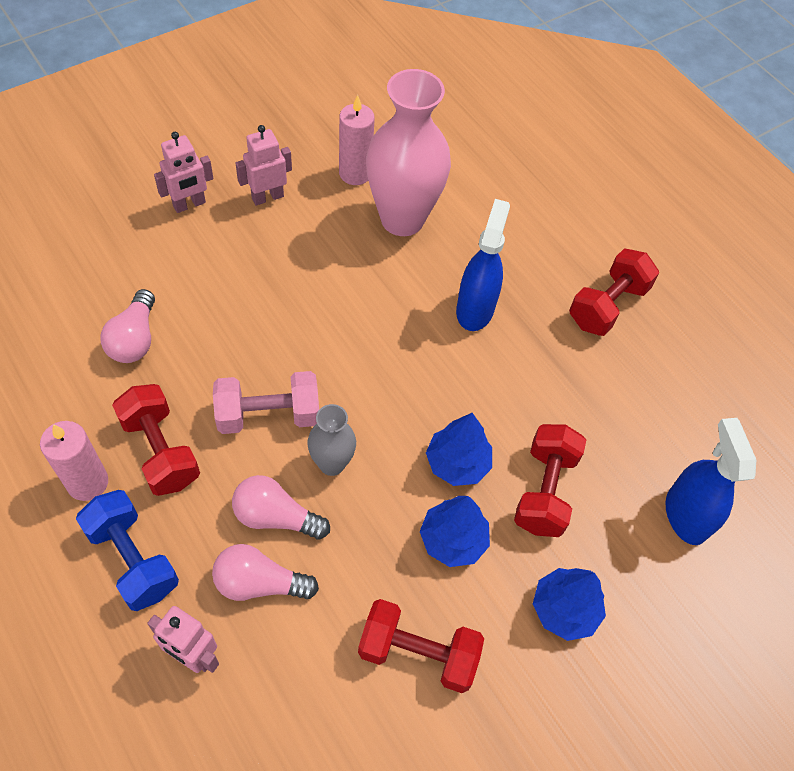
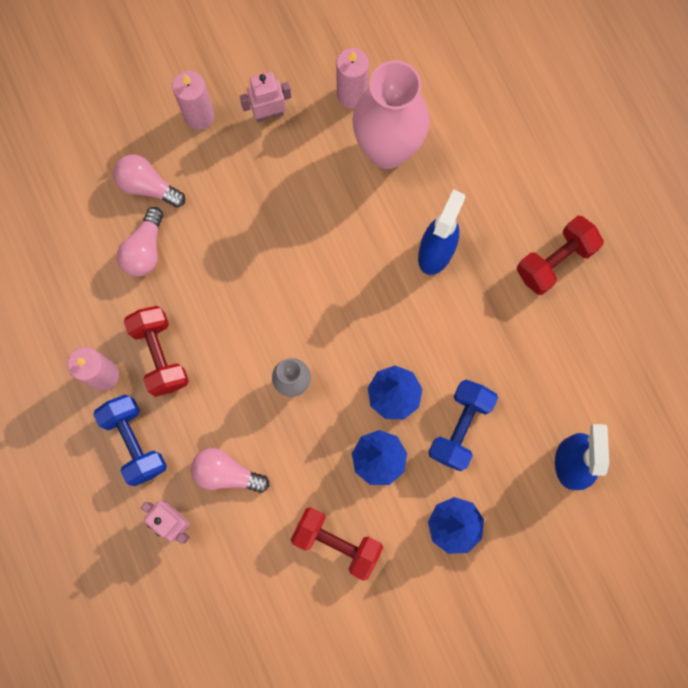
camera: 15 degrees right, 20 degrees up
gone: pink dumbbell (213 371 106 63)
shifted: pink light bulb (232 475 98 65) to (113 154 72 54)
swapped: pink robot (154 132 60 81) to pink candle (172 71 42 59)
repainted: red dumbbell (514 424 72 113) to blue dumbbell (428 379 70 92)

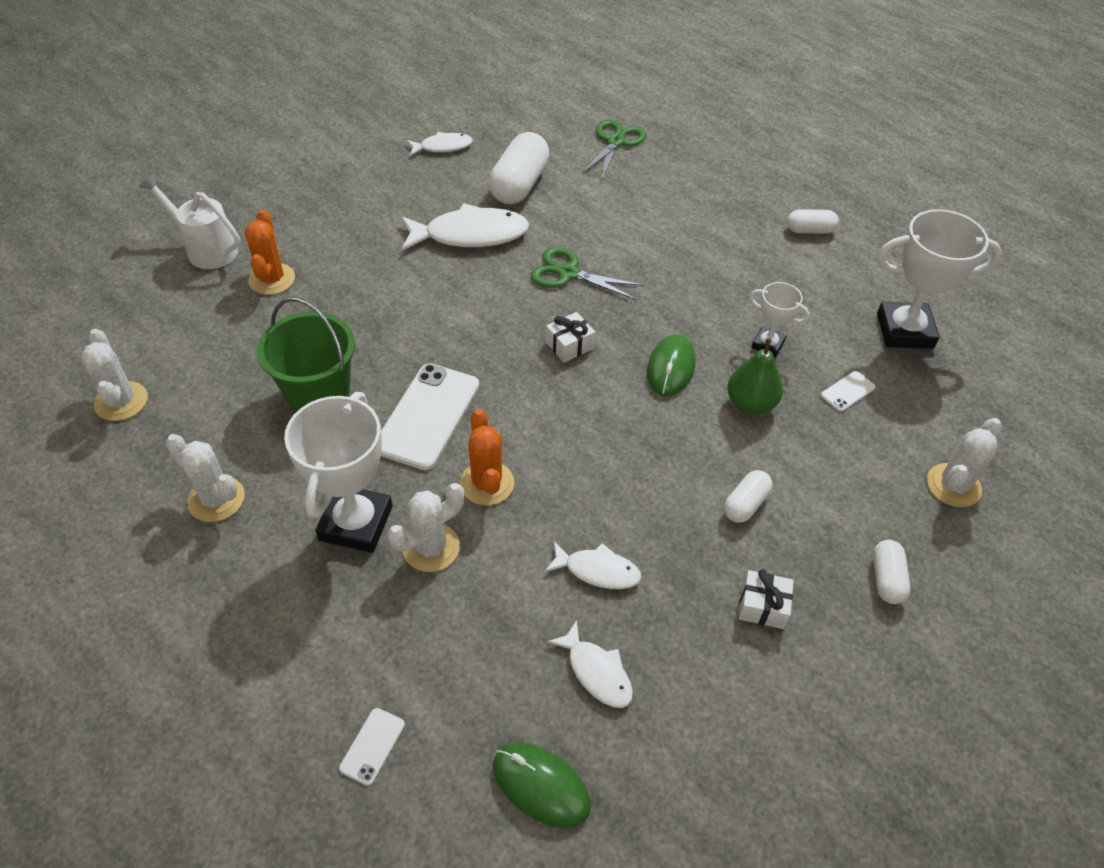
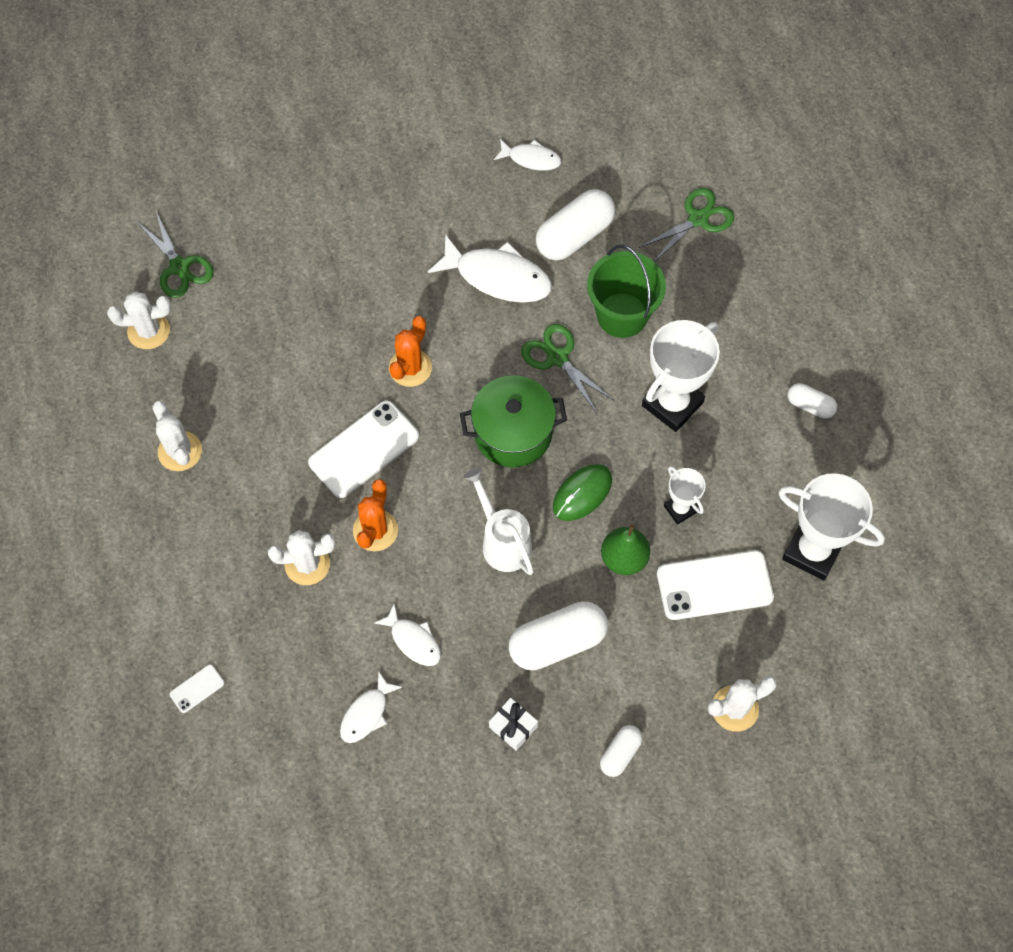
camera: 30 degrees right, 15 degrees up
gone: green mouse (493 743 98 85)
new: green scissors (137 212 77 86)
shifted: white watering can (139 174 102 95) to (464 468 70 107); orange cactus (245 209 50 86) to (389 316 43 71); green bucket (257 297 98 115) to (587 245 79 93); white trophy (284 392 108 161) to (642 320 78 112)
swapped: white gift (546 312 49 51) to green pot (460 376 107 91)
rotated: white cactus (81 329 67 92) = (107 292 64 57) 75 degrees clockwise; white fish (547 620 86 88) = (340 671 62 72) 45 degrees clockwise
scaled: white capsule (724 470 49 53) = (509 601 99 69) x1.87; white phone (821 371 55 41) = (657 550 117 70) x2.20

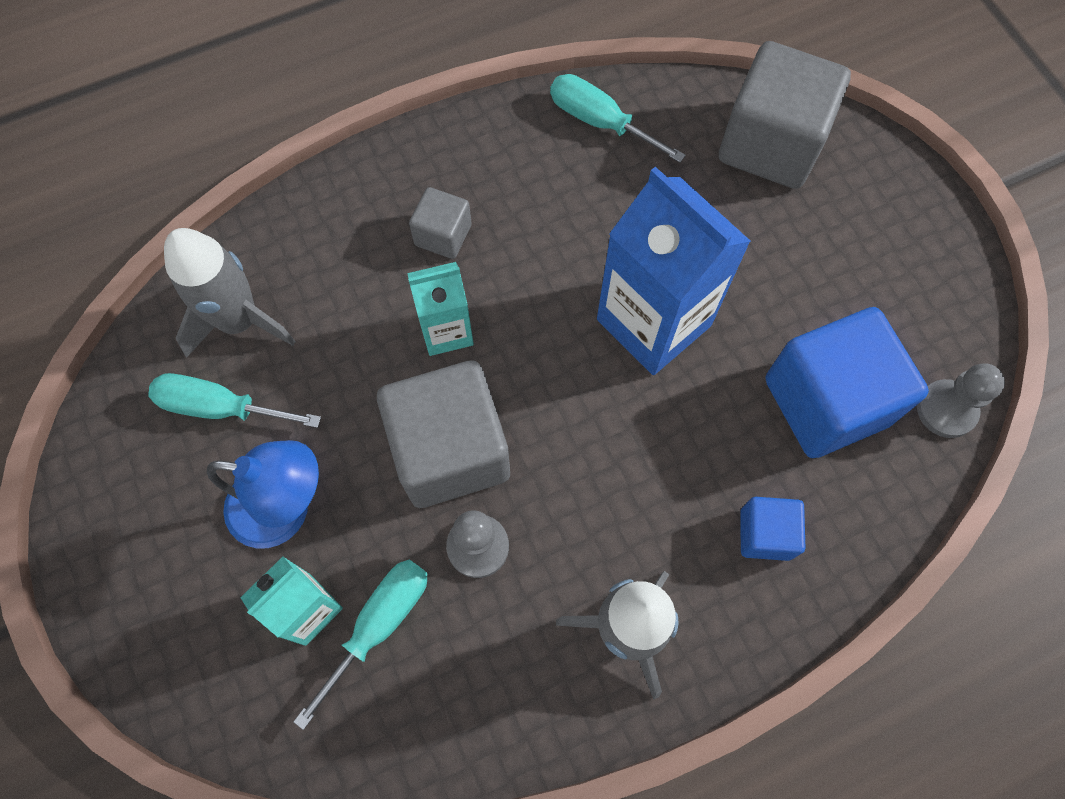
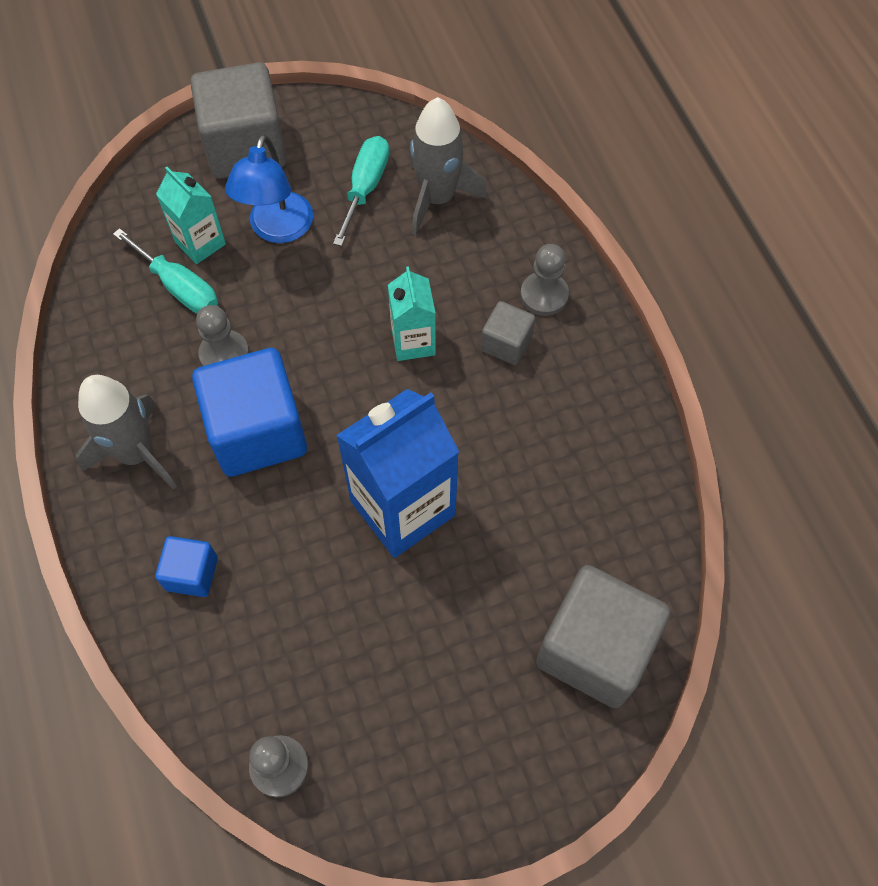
camera: 95 degrees right, 5 degrees down
gone: turquoise screwdriver (550 74 136 89)
new: grey pawn (521 244 48 72)
shifted: grey cube (377 360 133 148) to (190 62 97 117); blue cube (765 307 164 151) to (192 348 115 129)

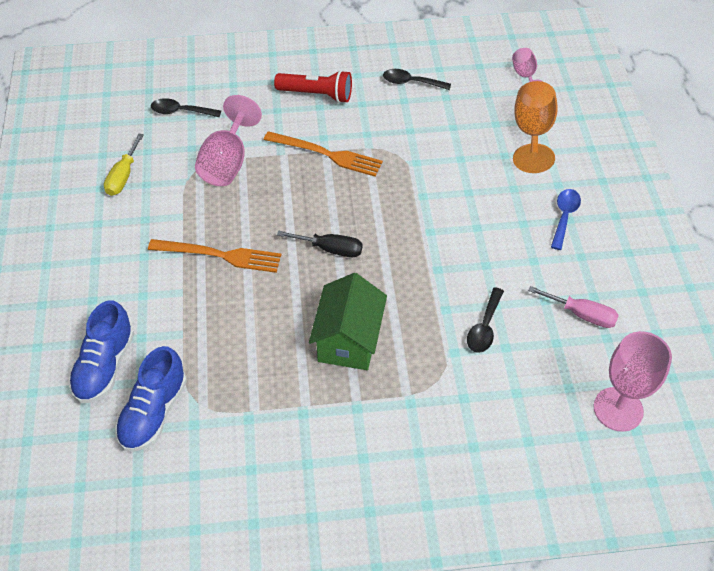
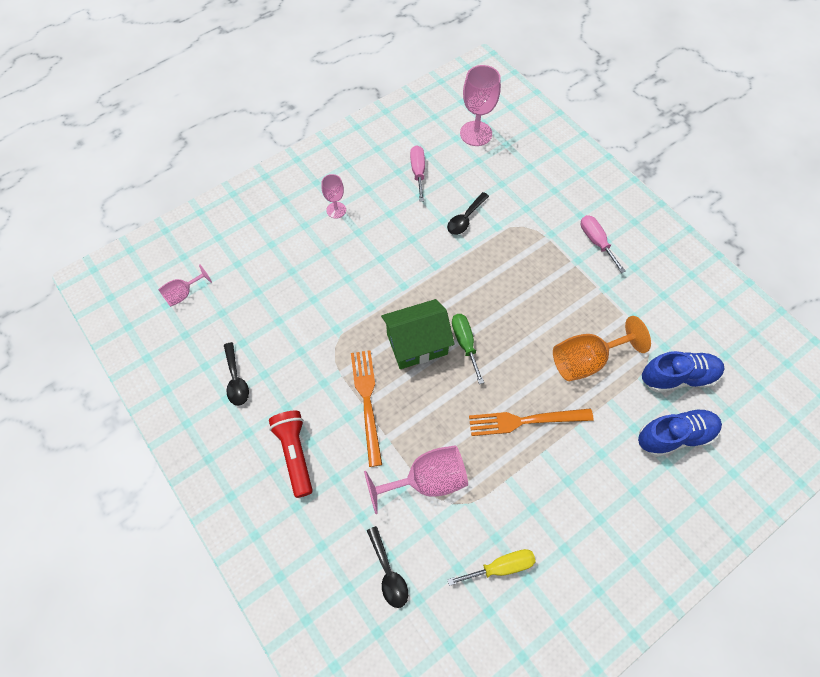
camera: 120 degrees left, 10 degrees up
new: pink screwdriver (581 215 45 58)
shifted: green house (309 273 78 97) to (381 299 74 70); orange goblet (513 81 45 92) to (553 316 98 65)
swapped: blue spoon (551 189 30 61) to pink goblet (321 174 25 45)
repainted: black screwdriver (277 230 86 27) to green screwdriver (452 314 32 70)
rotated: orange fork (148 239 133 34) = (469 408 125 28) 75 degrees counterclockwise; black spoon (467 287 37 66) = (447 192 42 43) 135 degrees clockwise

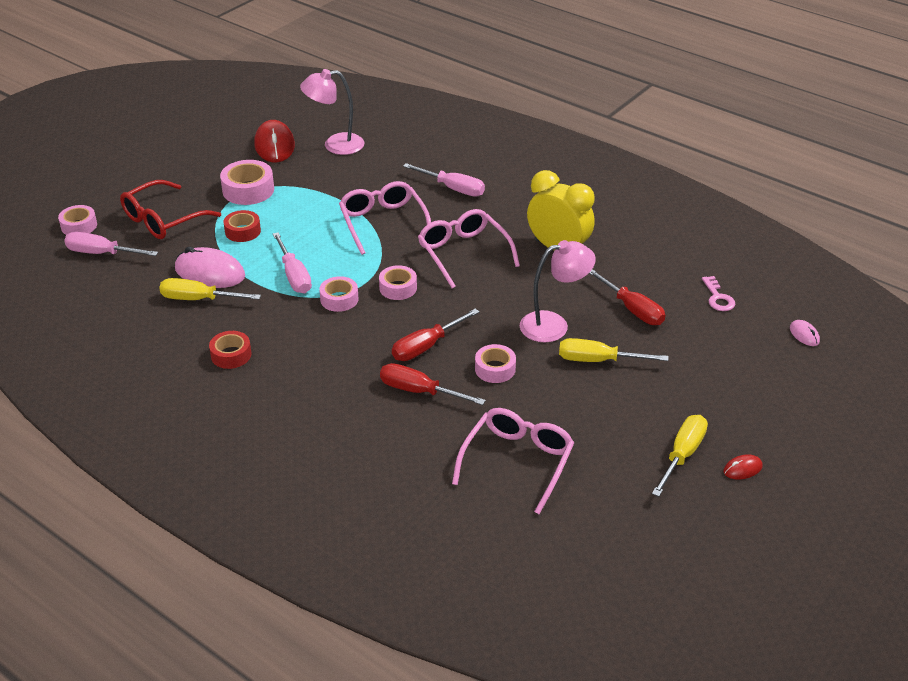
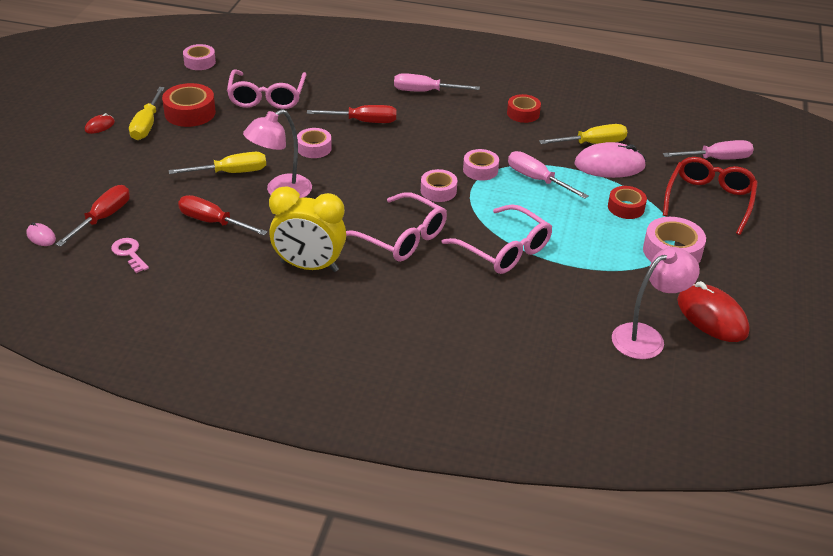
camera: 155 degrees right, 0 degrees up
new: red tape (162 83 54 44)
shifted: pink tape (58 205 39 30) to (183 44 33 26); red screwdriver (392 309 87 52) to (55 185 75 62); pink screwdriver (403 163 82 33) to (394 73 86 19)

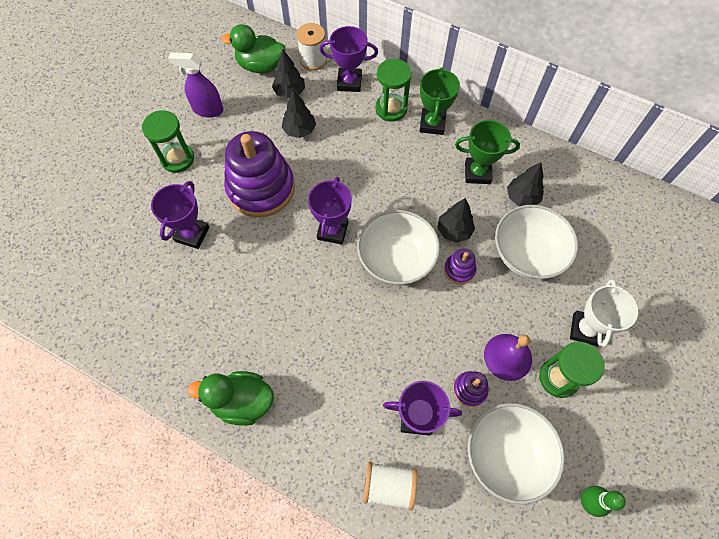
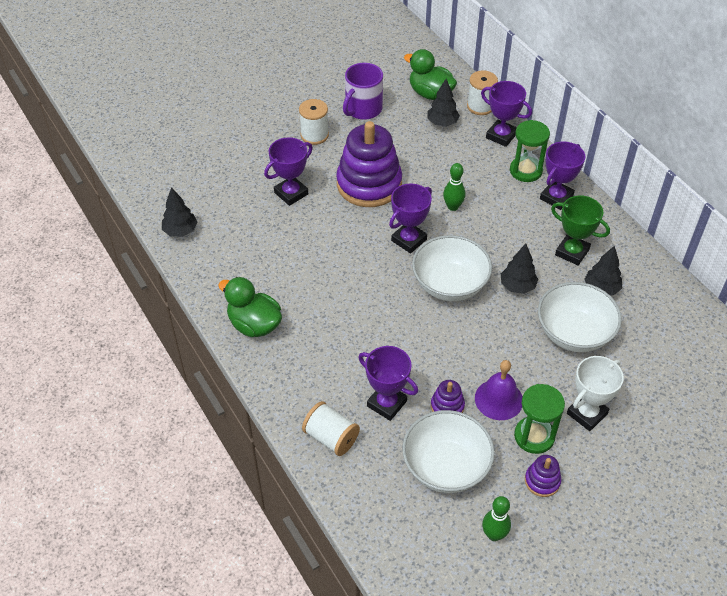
camera: 30 degrees right, 15 degrees down
new: green bowling pin (443 163 22 48)
shifted: black tree (282 89 34 49) to (162 187 36 50); purple stacking toy (444 248 32 36) to (525 455 36 42)
swapped: green hourglass (142 110 52 63) to white spool (299 99 30 46); purple spray bottle (168 52 55 66) to purple mug (343 63 40 57)
repainted: green trophy (419 67 41 68) to purple trophy (540 141 45 69)

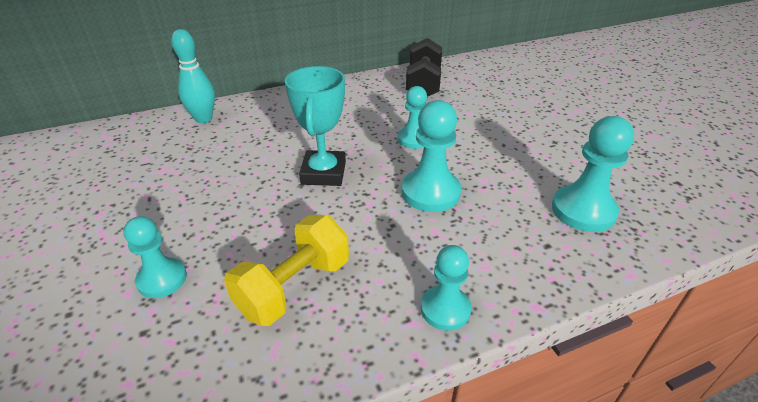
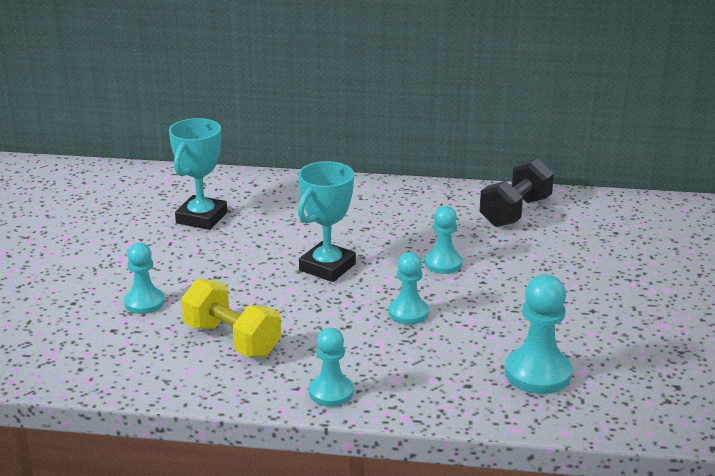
camera: 30 degrees right, 10 degrees down
gone: turquoise bowling pin (171 29 44 94)
new: turquoise trophy (169 118 58 112)
rotated: yellow dumbbell (224 215 125 111) = (181 279 100 78) 60 degrees clockwise
scaled: turquoise pawn (402 100 59 112) = (389 252 40 73) x0.66

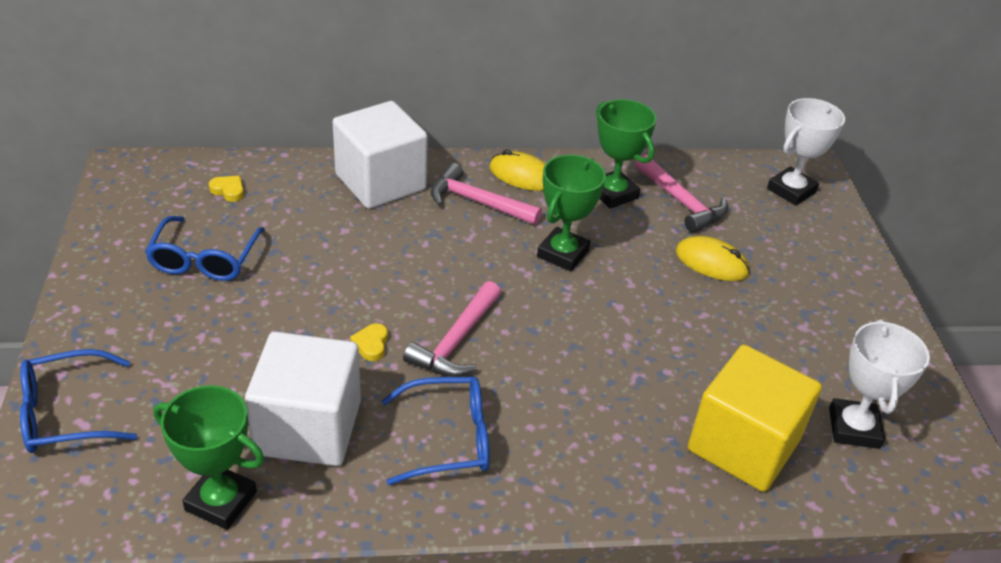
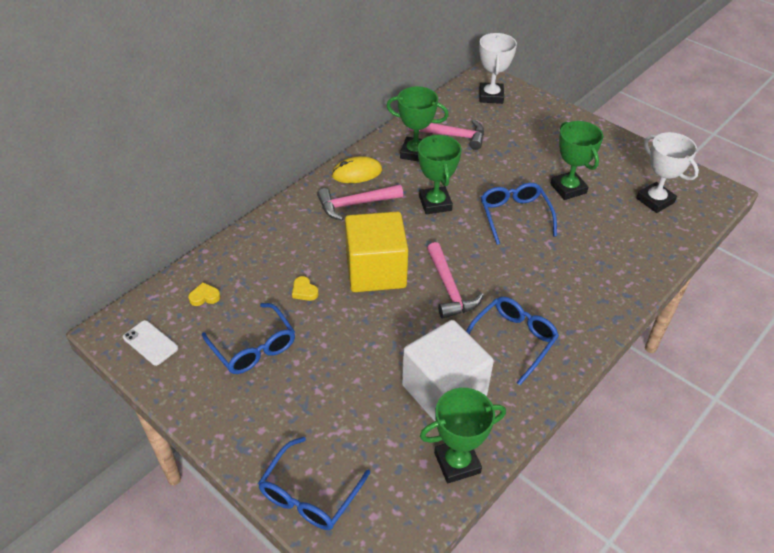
camera: 40 degrees left, 5 degrees up
gone: white cube (333 101 95 108); yellow mouse (676 236 74 45)
new: white phone (123 320 55 46); blue glasses (481 183 76 62); green trophy (550 121 53 79)
shifted: yellow heart (350 323 38 38) to (292 276 27 25); yellow cube (688 345 134 147) to (345 211 63 81)

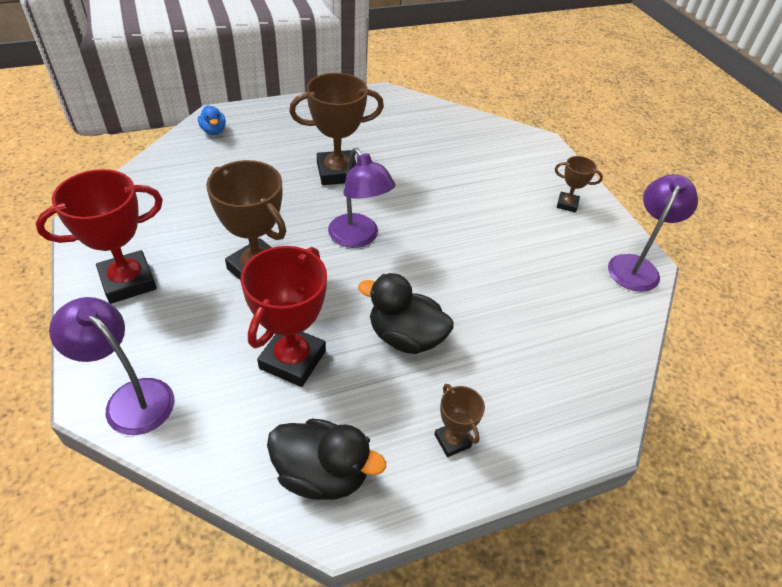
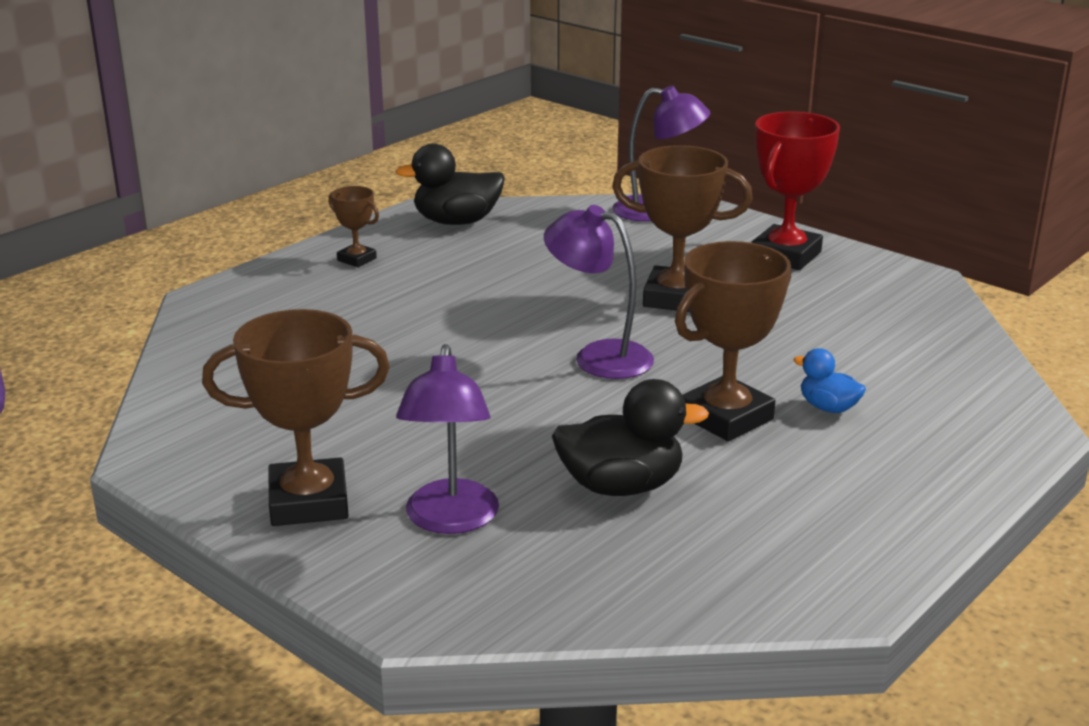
camera: 155 degrees right, 20 degrees down
gone: red trophy (241 246 86 141)
shifted: blue duck (198 105 28 30) to (794 348 72 65); black duck (358 273 96 81) to (552 379 157 117); purple lamp (608 174 90 118) to (396 344 103 190)
scaled: brown trophy (555 156 48 57) = (202 309 188 217) x1.94

